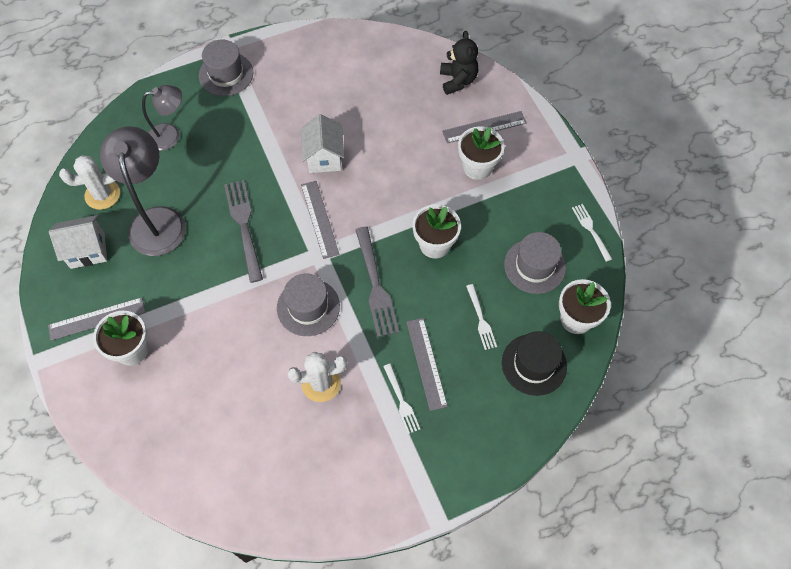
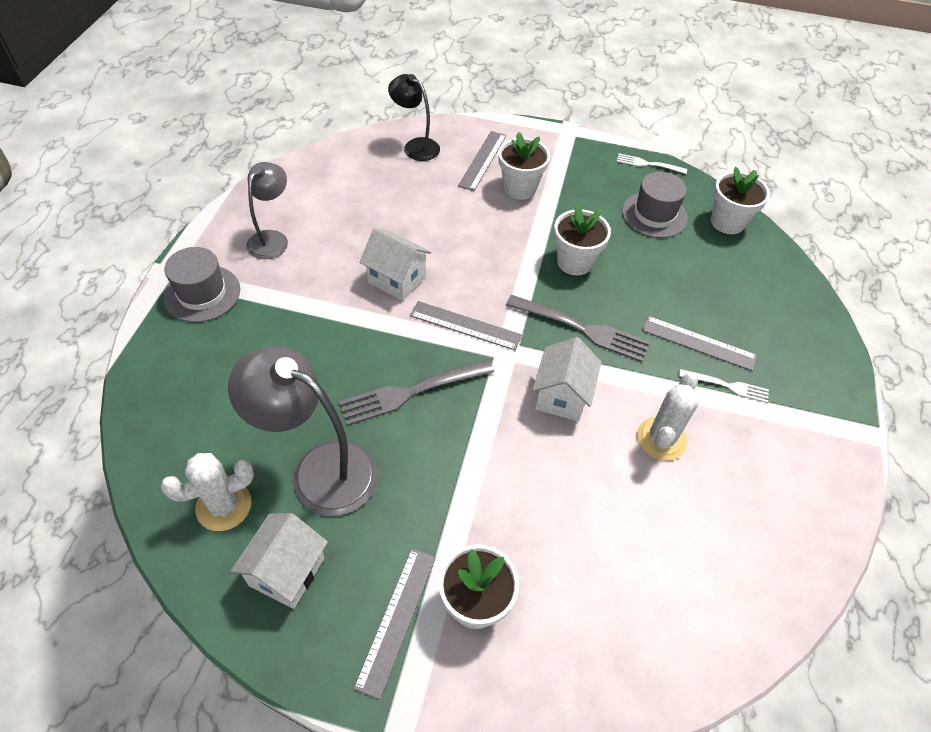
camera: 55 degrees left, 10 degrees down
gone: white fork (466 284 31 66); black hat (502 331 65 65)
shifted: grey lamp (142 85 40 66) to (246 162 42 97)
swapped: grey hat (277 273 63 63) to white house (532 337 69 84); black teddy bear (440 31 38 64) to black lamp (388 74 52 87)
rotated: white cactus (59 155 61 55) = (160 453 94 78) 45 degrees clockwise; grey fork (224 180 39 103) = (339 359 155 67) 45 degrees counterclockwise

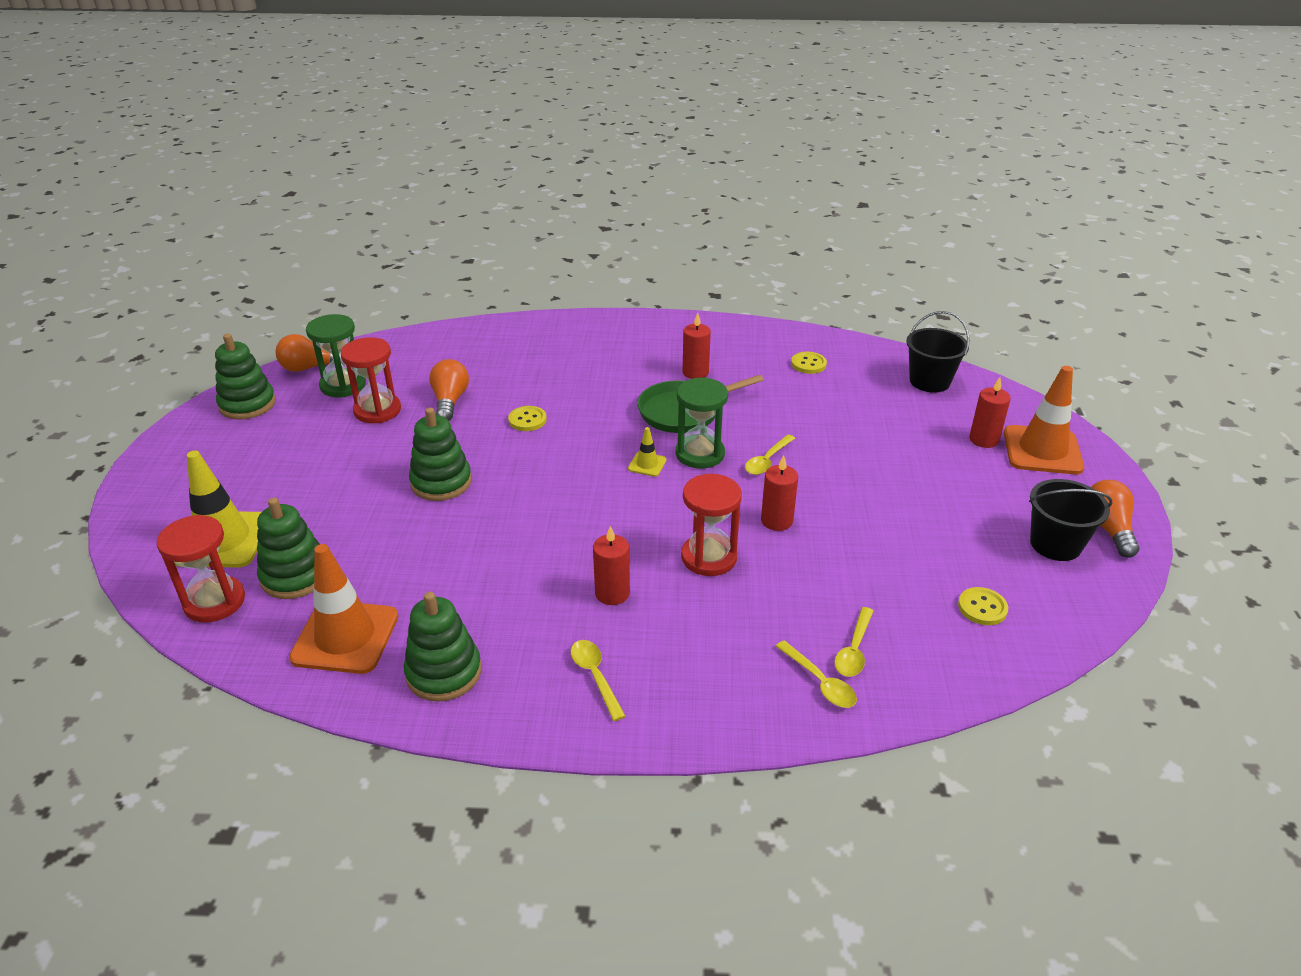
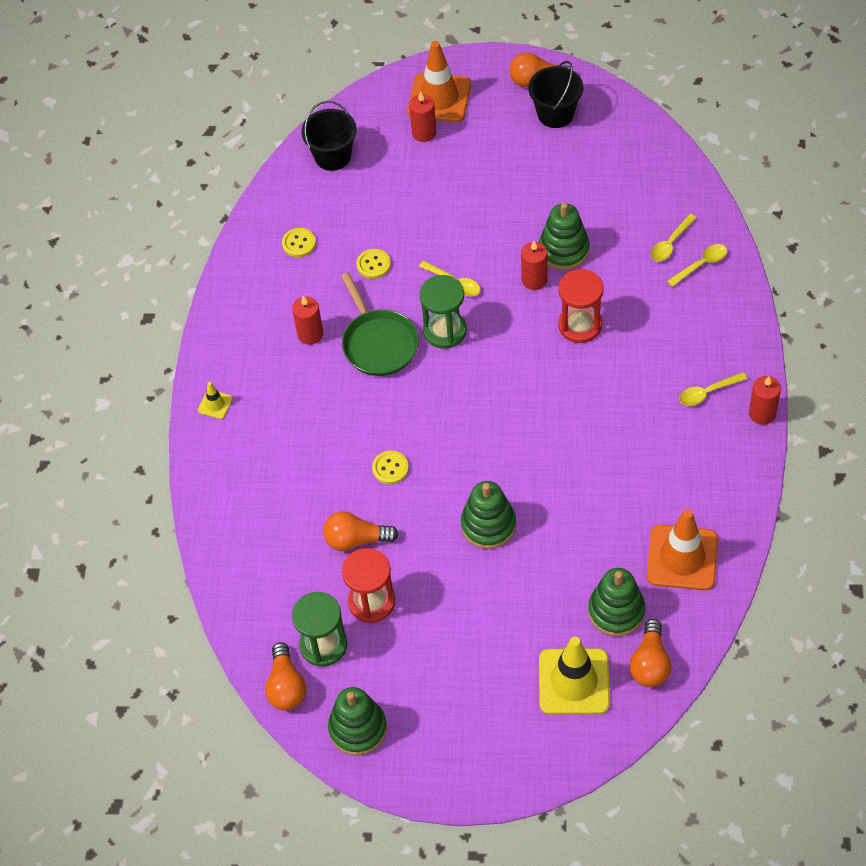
camera: 85 degrees left, 20 degrees up
shifted: green stacking toy (404 592 78 110) to (539 203 51 67); red candle (593 526 37 79) to (749 376 32 49); yellow traffic cone (628 427 39 50) to (198 382 35 37); yellow button (958 587 50 38) to (356 249 35 30)
swapped: red hourglass (157 515 88 108) to orange light bulb (630 619 41 68)
rotated: yellow spoon (834 607 39 70) = (650 214 47 47) 105 degrees clockwise

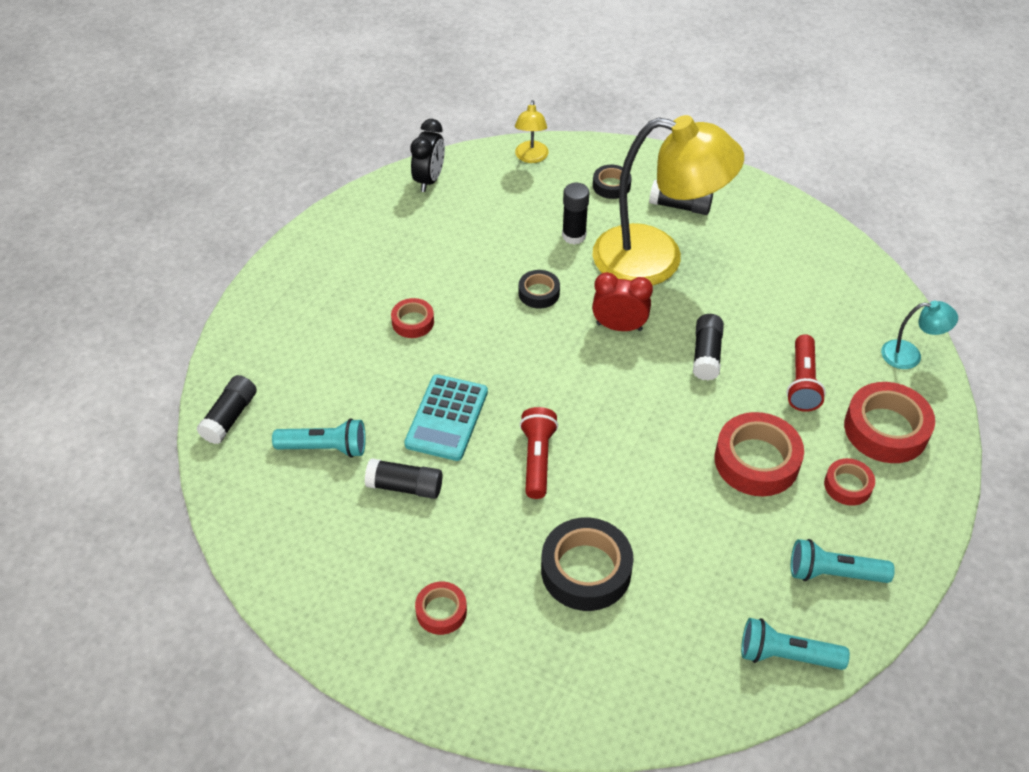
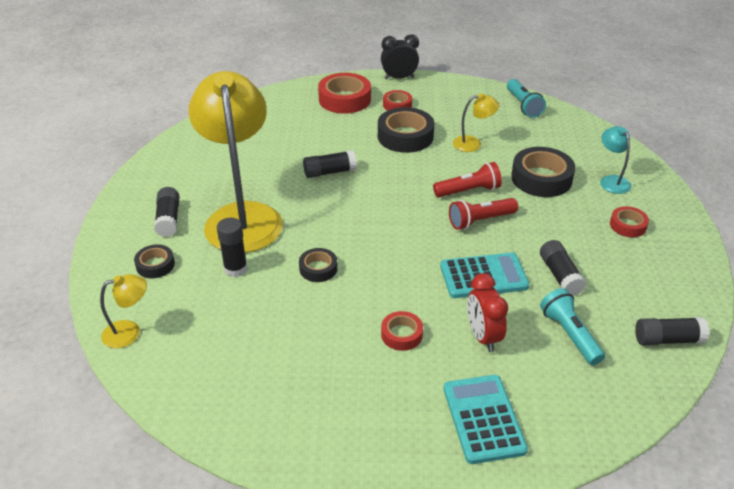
camera: 115 degrees left, 10 degrees down
gone: turquoise flashlight (791 539 104 44)
new: turquoise calculator (443 375 85 89); yellow lamp (453 93 46 59)
shifted: black glue stick (196 375 61 69) to (635 317 74 28); black clock (410 119 35 73) to (381 34 38 46); red clock (592 272 61 59) to (467 273 41 79); red flashlight (787 334 39 78) to (433 162 69 35); turquoise lamp (881 301 77 68) to (600 126 31 68)
repainted: red tape (714 412 90 84) to black tape (378 107 56 46)

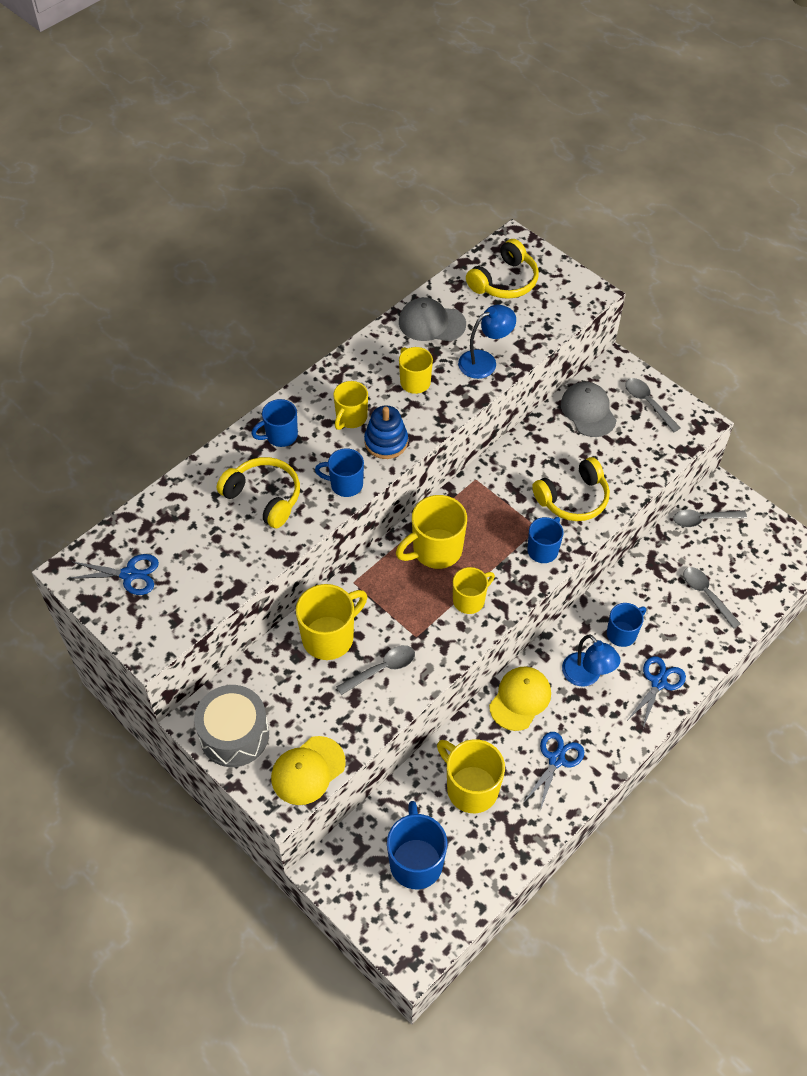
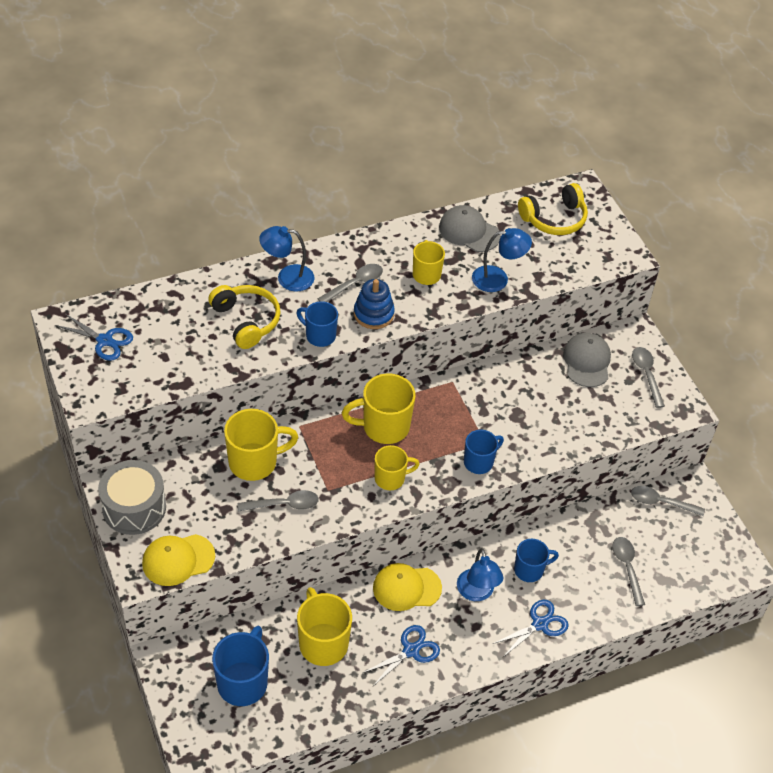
camera: 20 degrees right, 5 degrees down
gone: yellow headphones (532 457 78 64)
swapped: blue mug (251 399 47 48) to blue lamp (259 226 55 65); yellow mug (333 381 35 49) to grey spoon (318 264 65 38)
rotated: yellow cap (489 667 62 64) = (373 563 69 48) 150 degrees counterclockwise

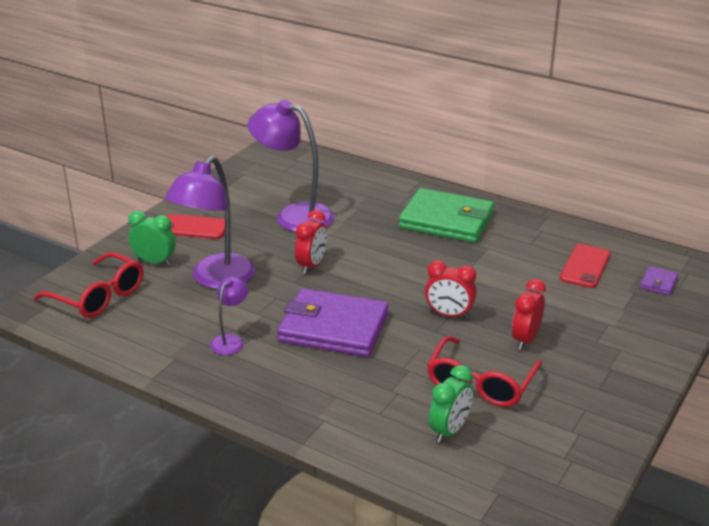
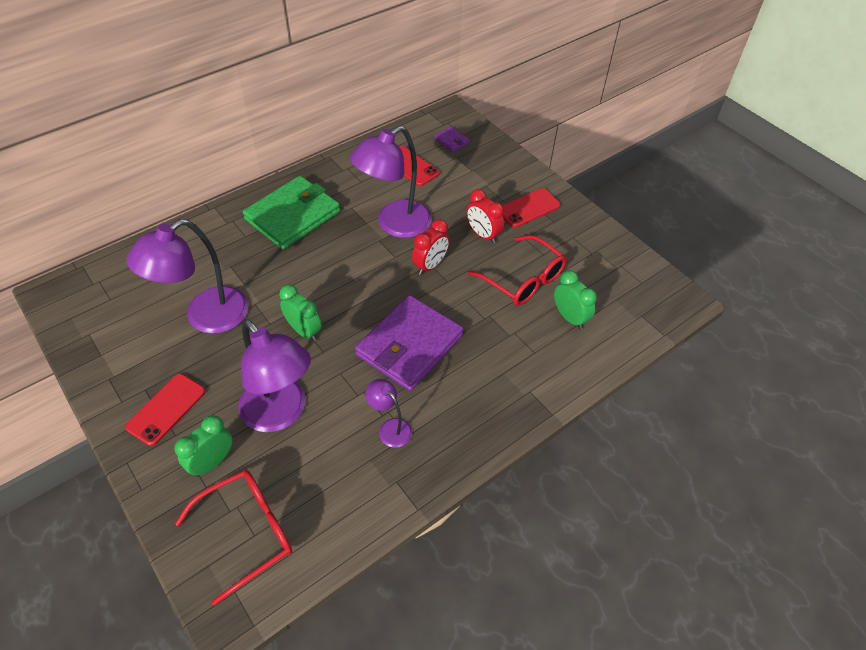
camera: 70 degrees left, 20 degrees up
new: purple lamp (350 126 82 112); red phone (502 188 59 40)
repainted: red clock (295 210 32 64) to green clock (279 285 43 56)

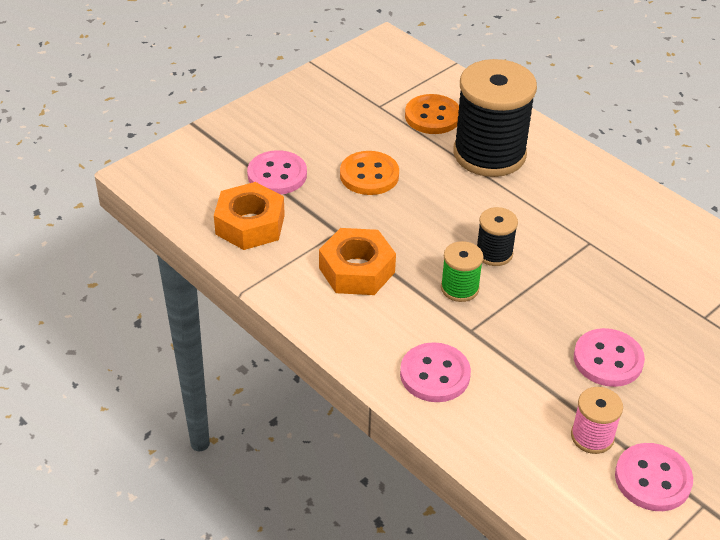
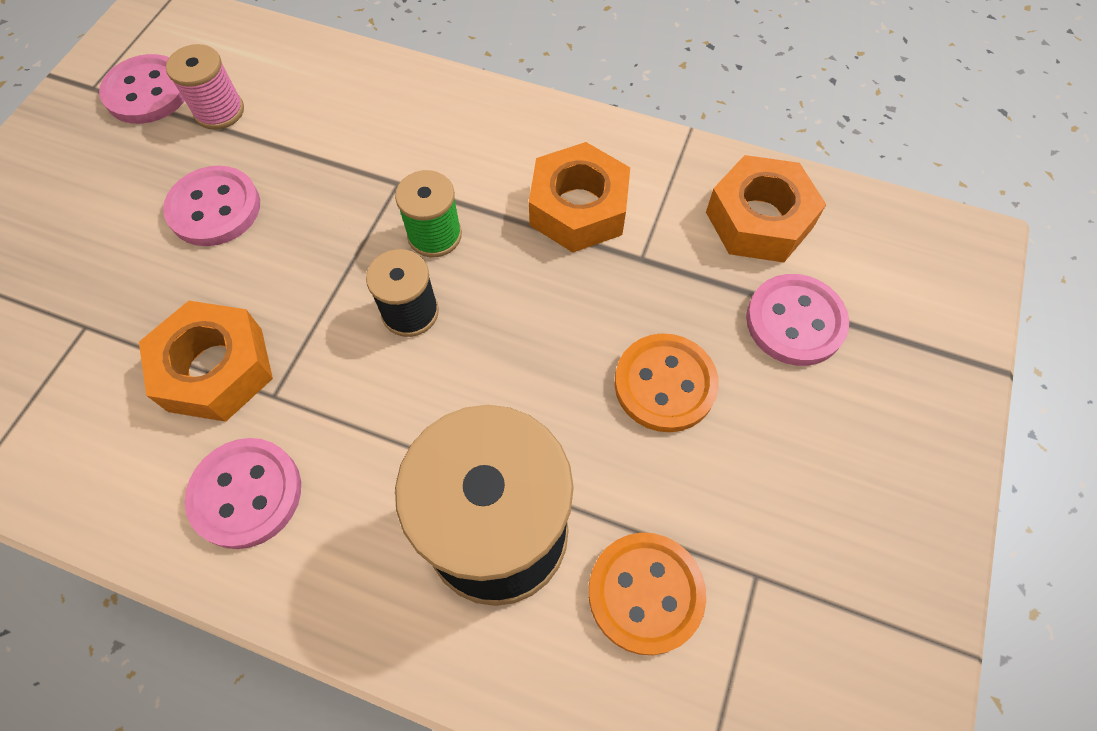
camera: 155 degrees right, 20 degrees up
new: orange nut (139 301 134 121)
shifted: pink button (400 342 71 60) to (184 438 117 111)

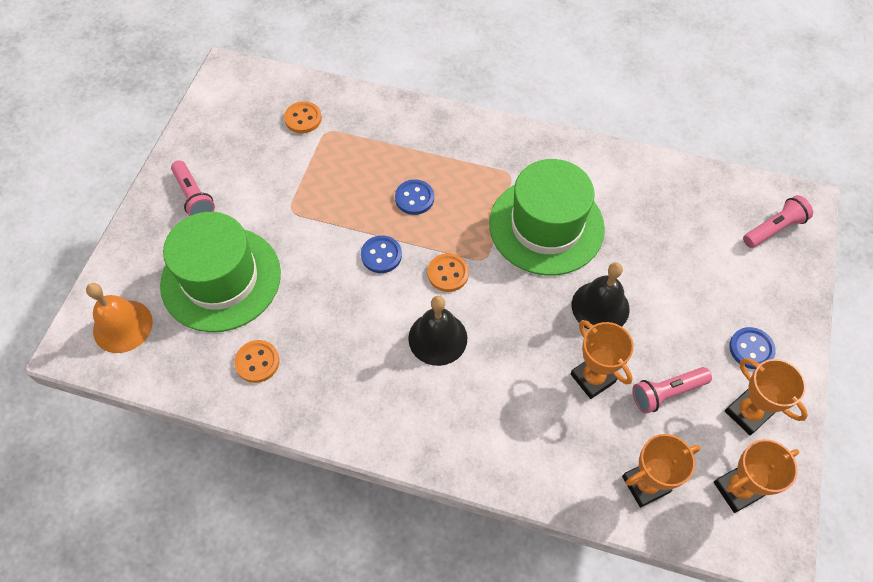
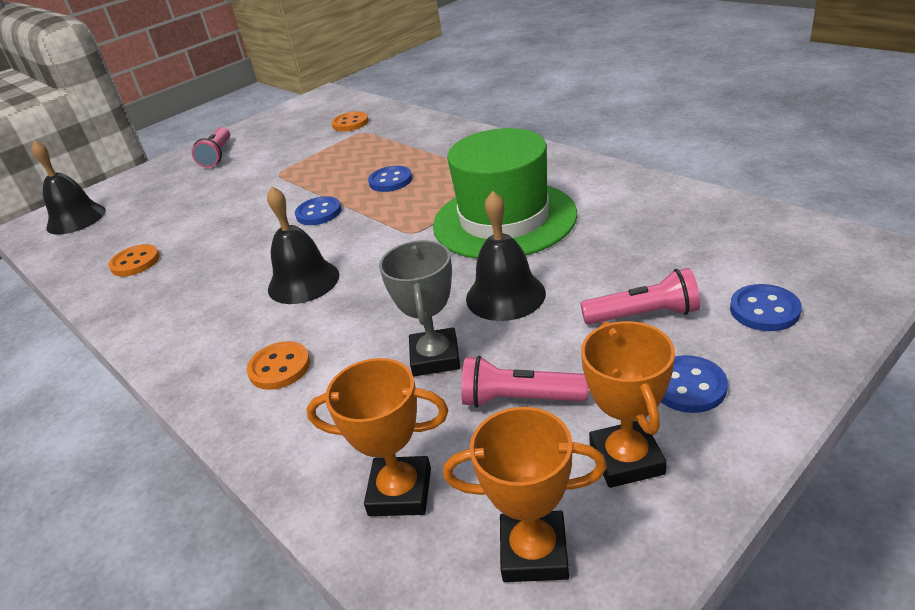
camera: 35 degrees right, 25 degrees down
gone: green hat (160 212 121 120)
new: blue button (730 284 72 47)
shifted: orange button (428 253 41 39) to (247 341 63 49); pink flashlight (743 195 70 53) to (580 268 120 57)
repainted: orange bell (86 283 67 70) to black bell (32 141 74 94); orange trophy (571 320 63 79) to grey trophy (379 240 81 136)

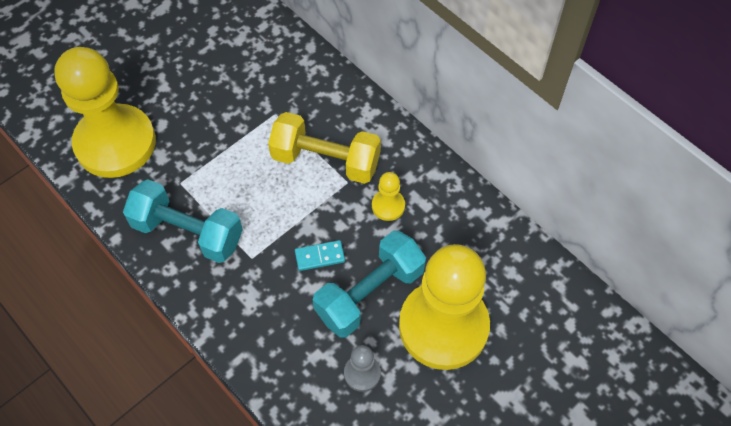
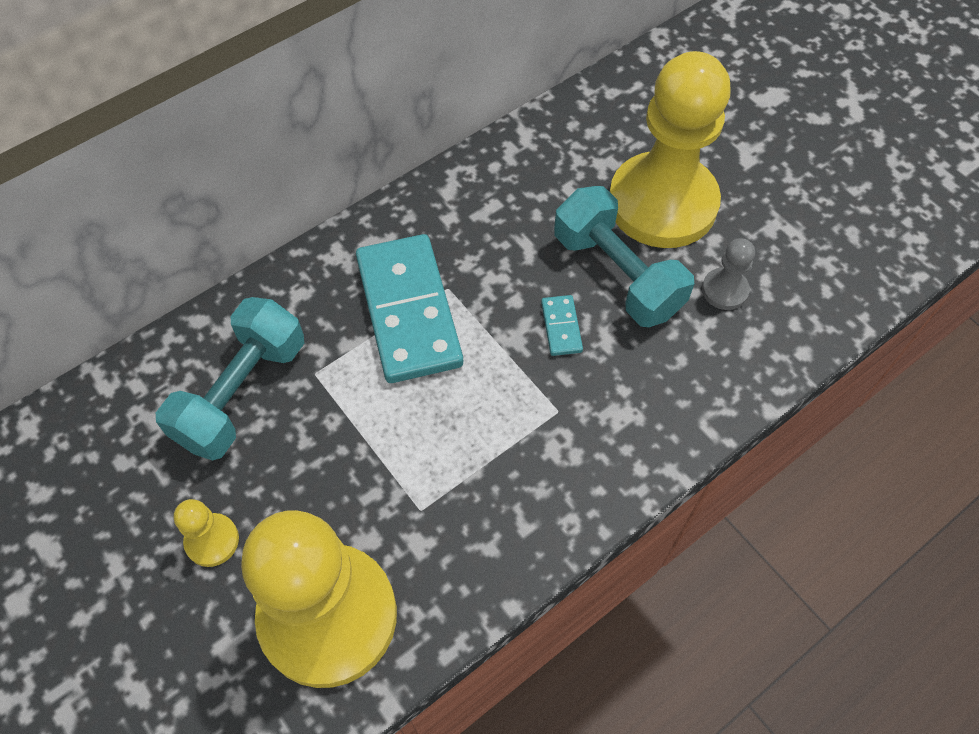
camera: 85 degrees left, 0 degrees up
shifted: turquoise dumbbell (123 179 120 84) to (156 297 148 164); yellow pawn (372 172 33 49) to (174 499 65 68)
swapped: yellow dumbbell (268 112 113 72) to turquoise domino (356 234 107 149)

